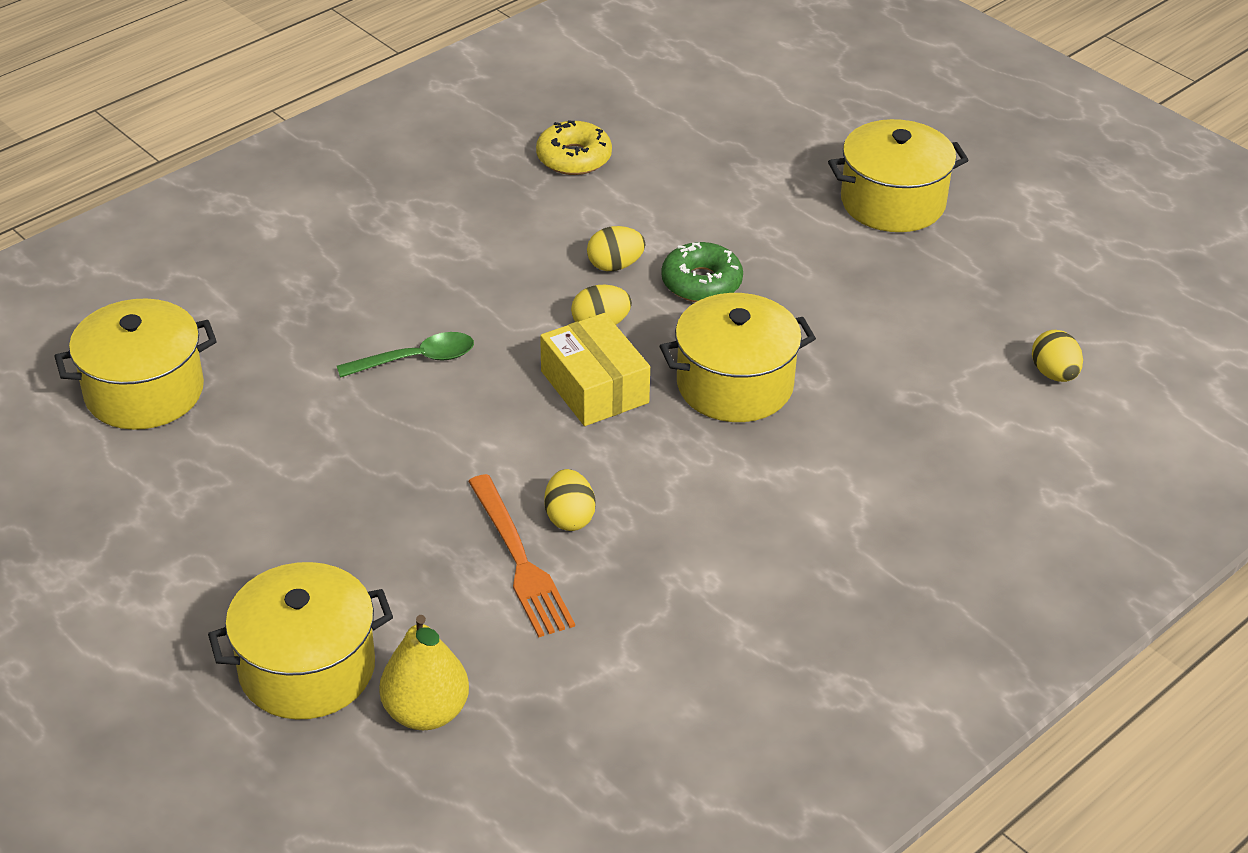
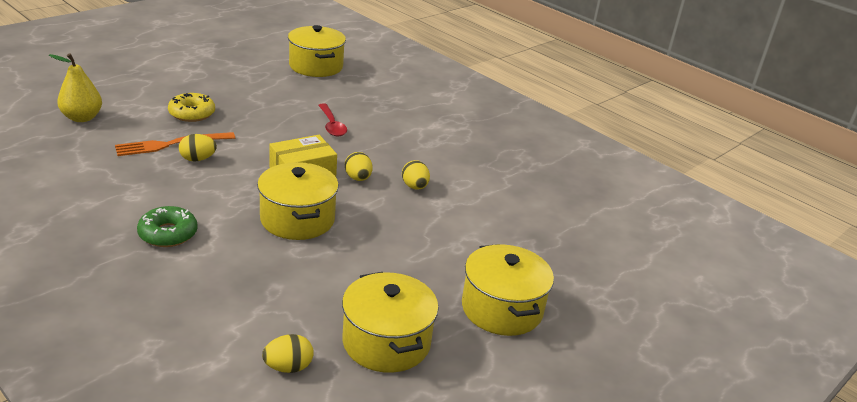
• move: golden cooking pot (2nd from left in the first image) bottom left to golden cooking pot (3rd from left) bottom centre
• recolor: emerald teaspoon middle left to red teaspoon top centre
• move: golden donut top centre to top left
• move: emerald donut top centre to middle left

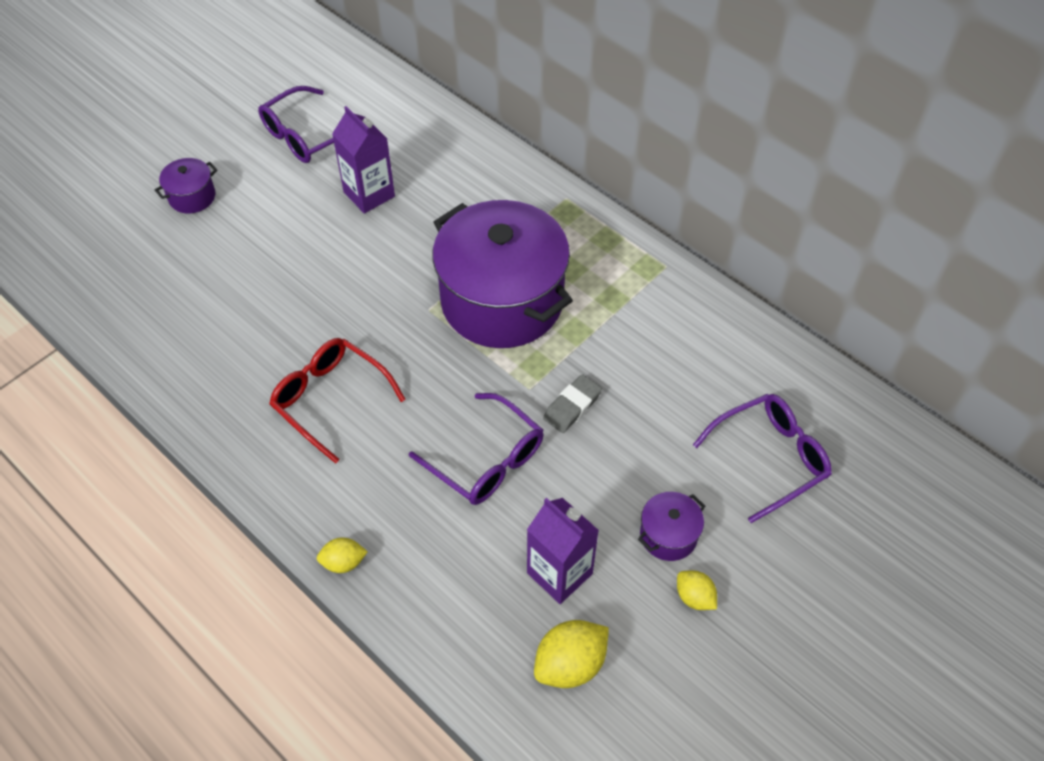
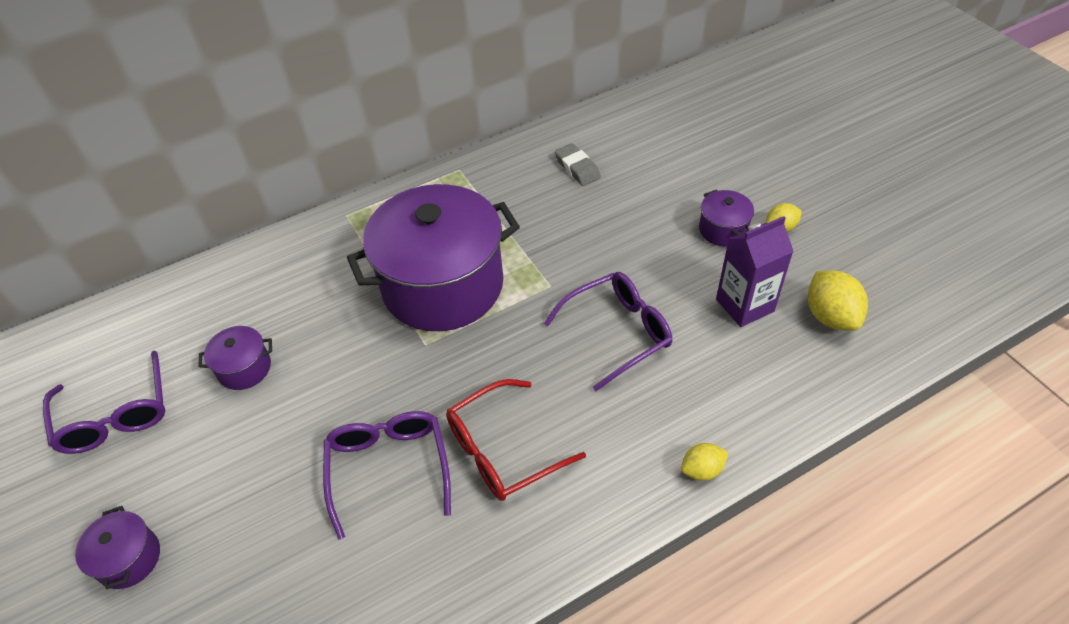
• rotate: golden citrus fruit (1st from left) bottom left = bottom centre 60 degrees clockwise
• replace: purple carton (1st from left) top centre to purple cooking pot (2nd from left) middle left
• move: ash-grey gum eraser centre to top centre
• move: purple spectacles (3rd from left in the first image) middle right to purple spectacles (2nd from left) bottom centre

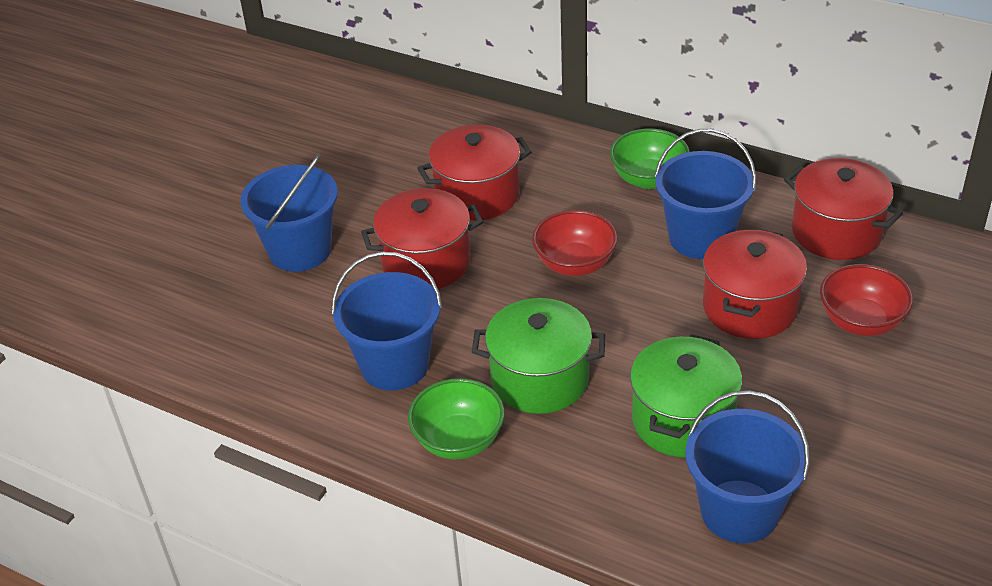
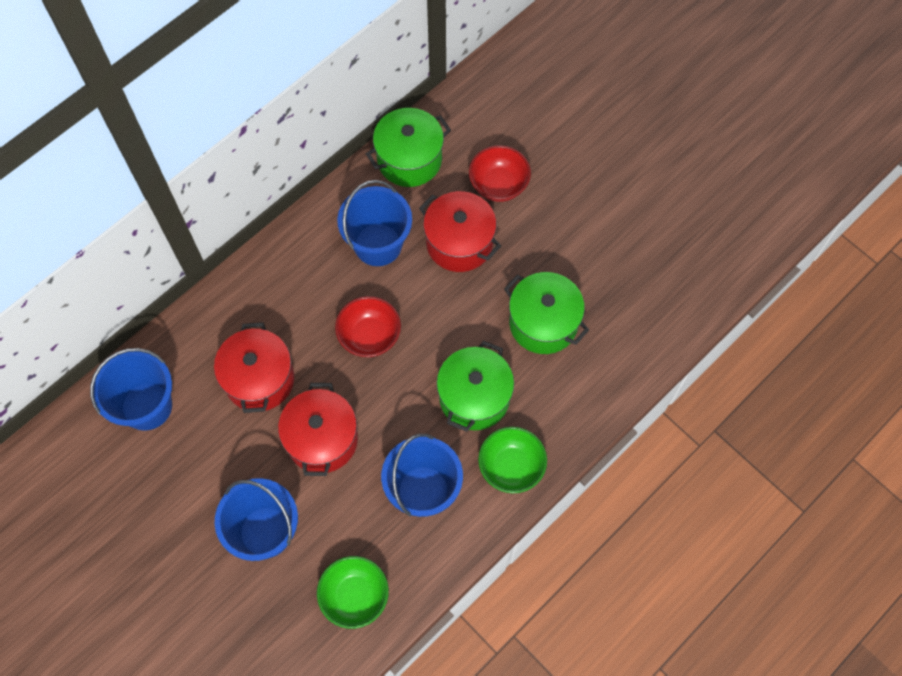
• move: emerald deep dish (2nd from left in the first image) top centre to emerald deep dish (1st from left) bottom centre
• move: cobalt sand bucket (4th from left in the first image) bottom right to cobalt sand bucket (1st from left) middle left
• recolor: red cooking pot (4th from left) middle right to emerald cooking pot (1st from left) top centre

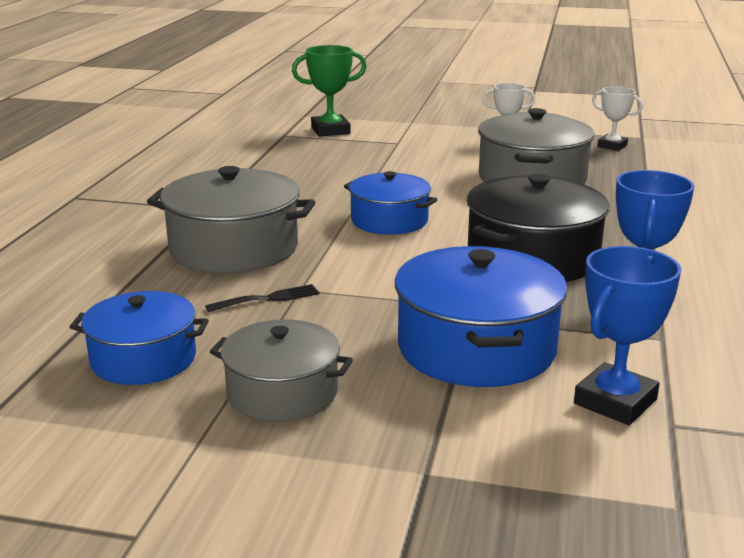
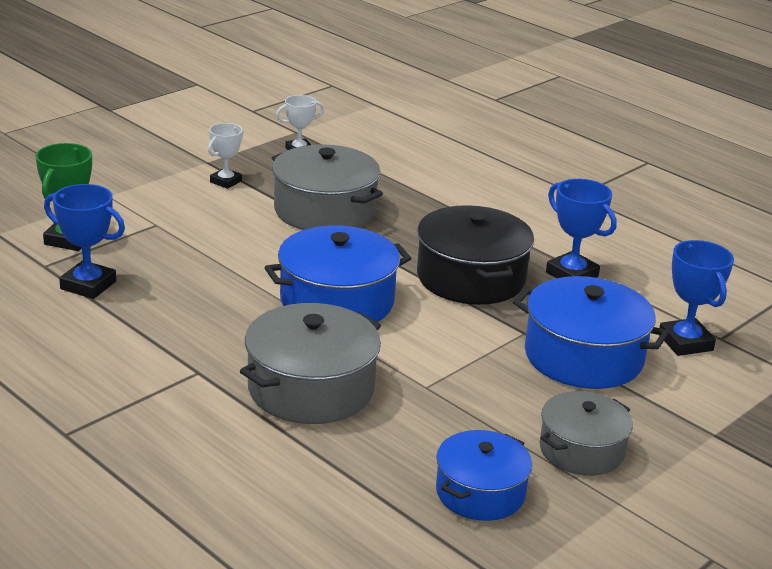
• delete: jet-black table fork centre
• resize: cobalt cooking pot (2nd from left in the first image) centre = centre x1.55
• insert: cobalt trophy (1st from left) middle left

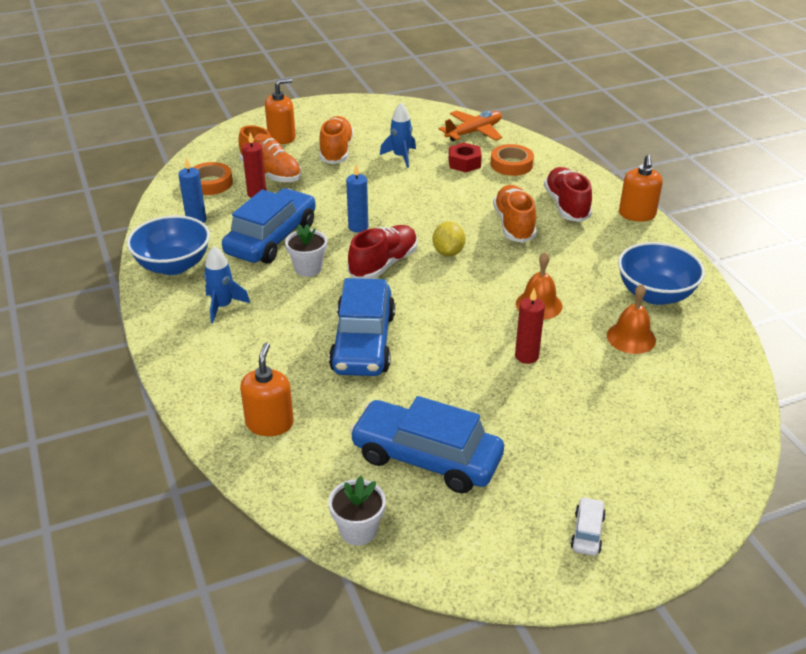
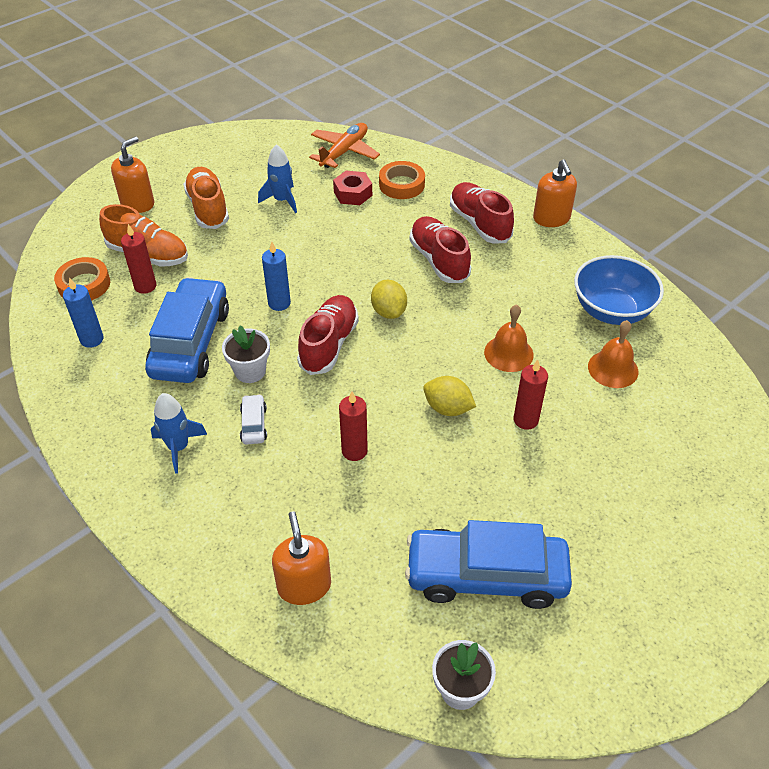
• delete: cobalt deep dish (1st from left) middle left
• replace: cobalt car (2nd from left) centre to red wax candle (2nd from left) centre
• recolor: bright orange lace-up shoe (3rd from left) top centre to red lace-up shoe (2nd from left) top centre
• move: snow-white car bottom right to middle left
• insert: golden citrus fruit (2nd from left) centre

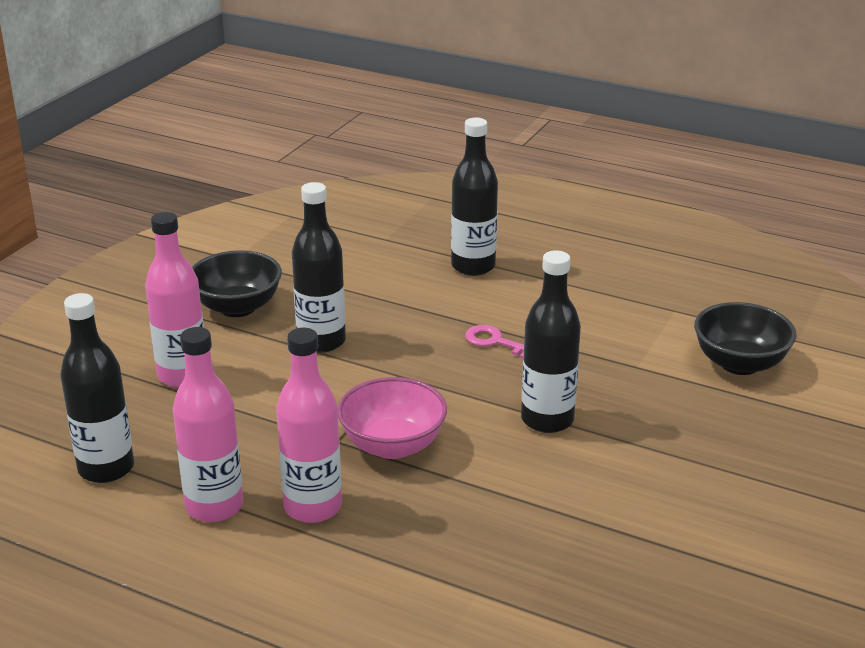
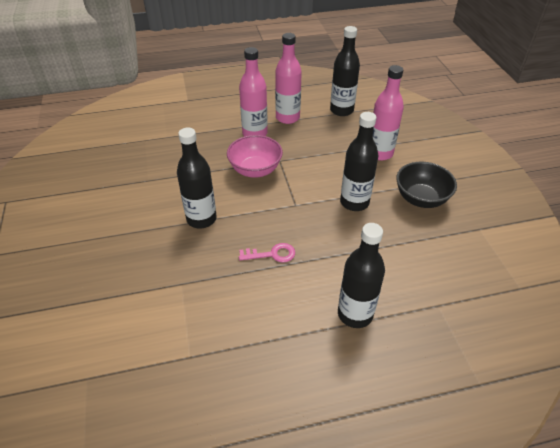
• delete: jet-black deep dish (2nd from left) middle right

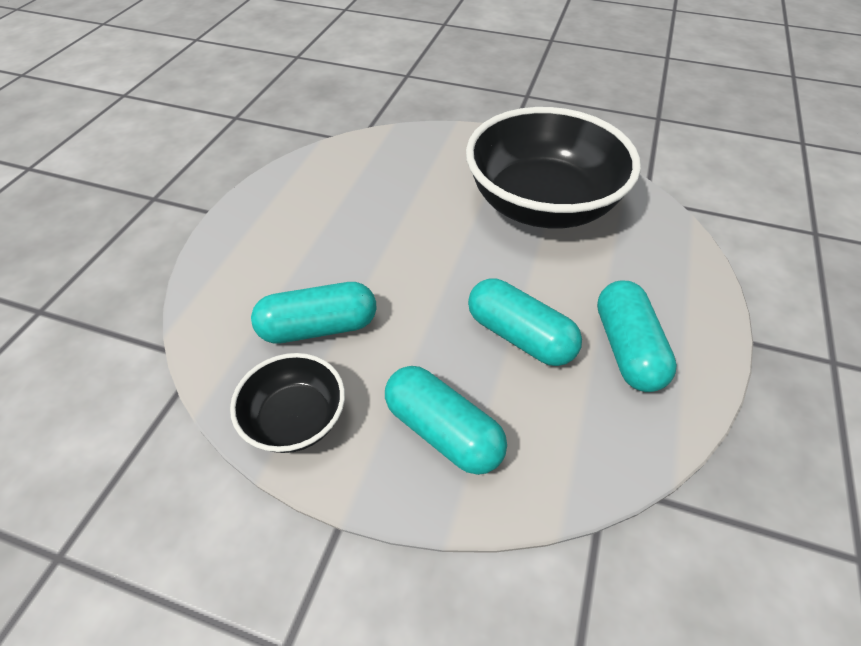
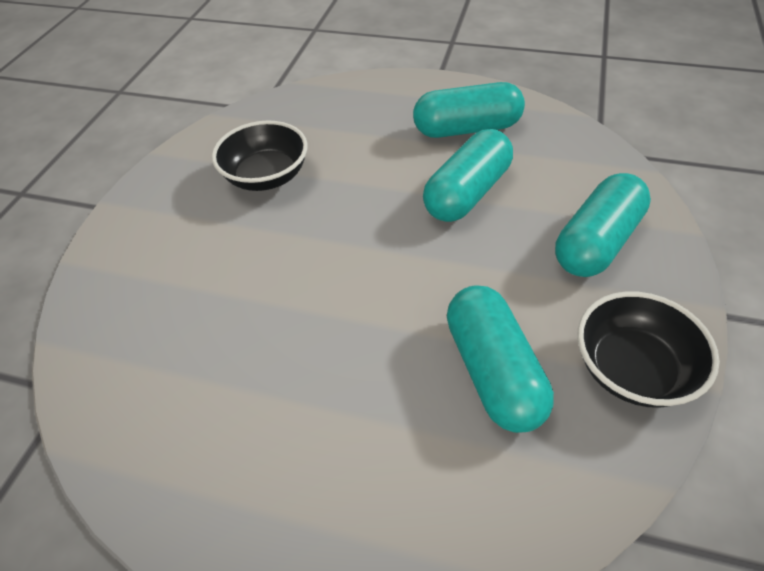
• resize: jet-black deep dish (2nd from left in the first image) top centre = top centre x0.49

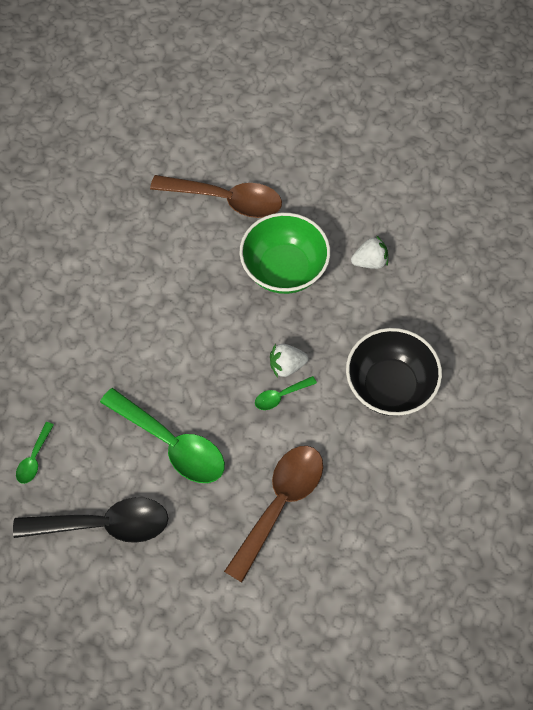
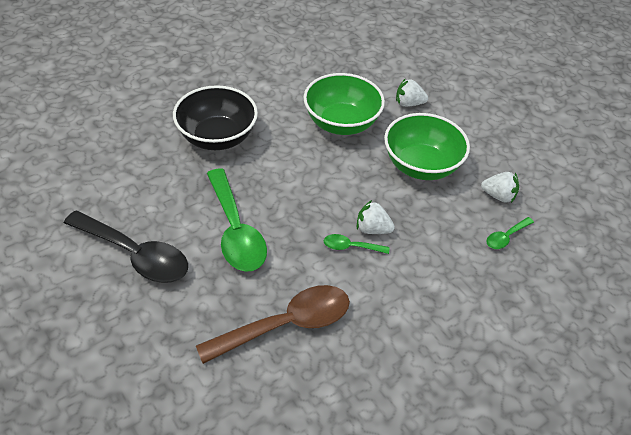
• move: emerald teaspoon (1st from left in the first image) middle left to emerald teaspoon (3rd from left) middle right
• replace: russet teaspoon (1st from left) top centre to snow-white toy strawberry (2nd from left) top centre
• move: jet-black deep dish middle right to top centre
• insert: emerald deep dish (1st from left) top centre

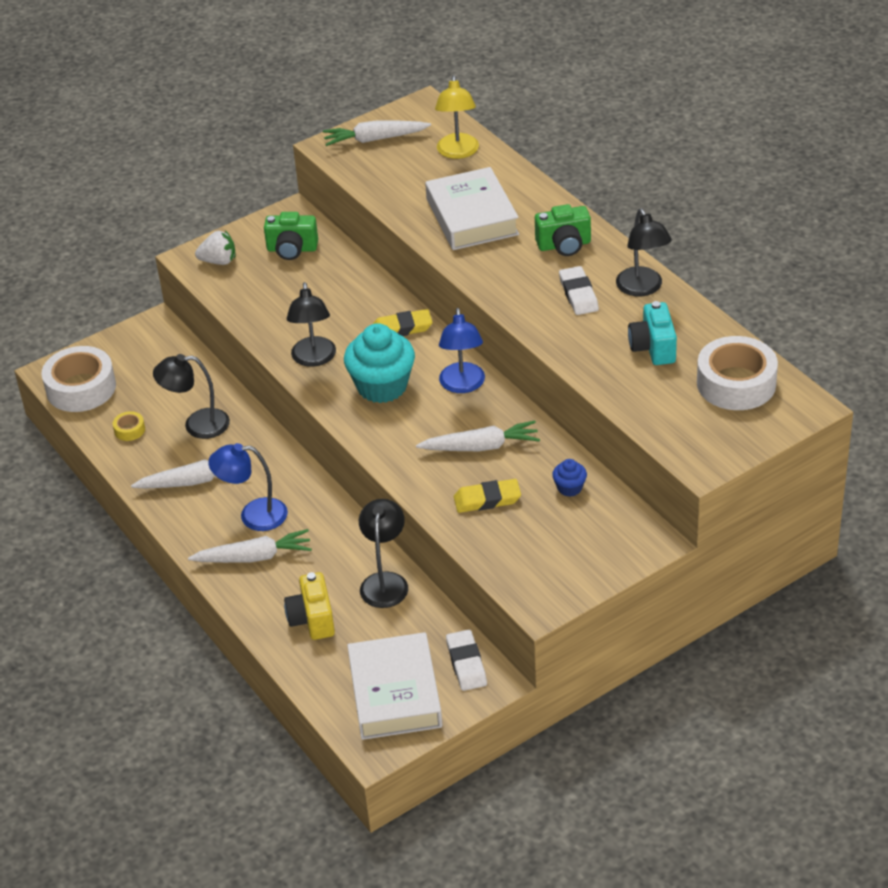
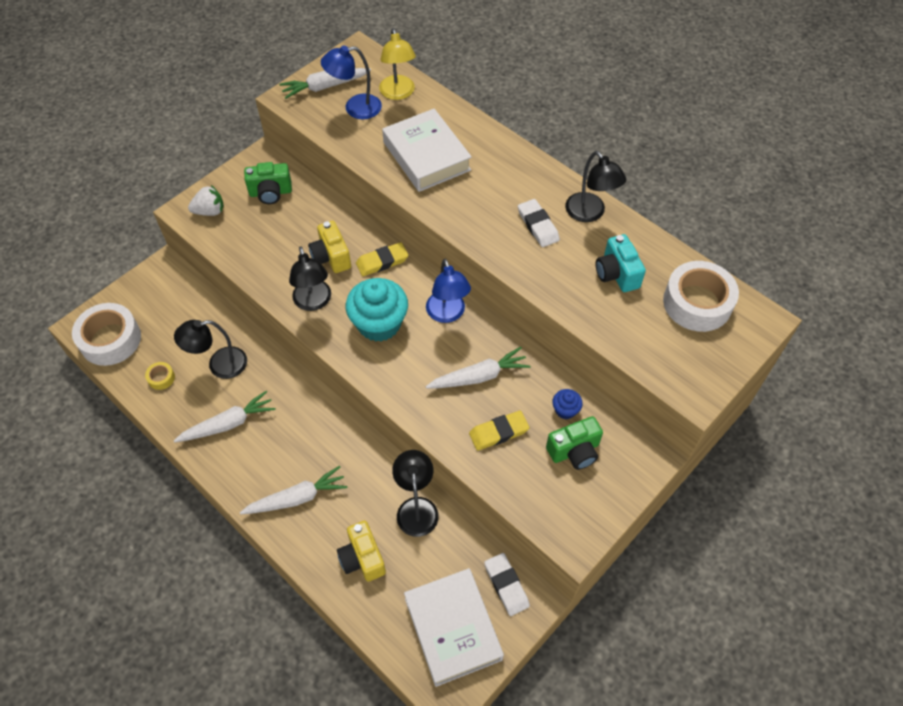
• move: cobalt lamp (1st from left) middle left to top centre
• move: emerald camera (2nd from left) top centre to centre
• insert: golden camera (1st from left) centre

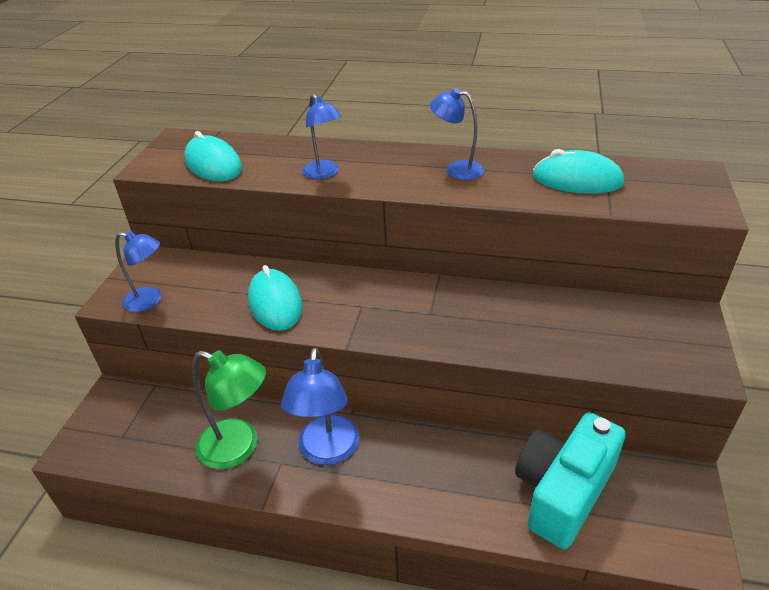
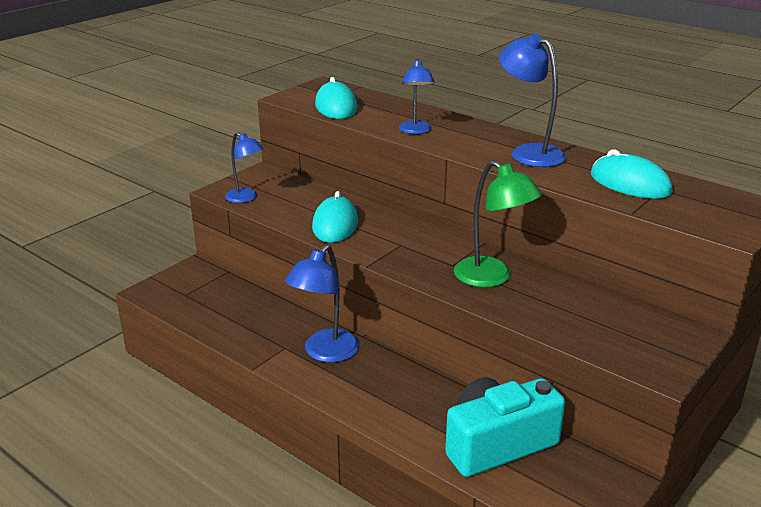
• move: emerald lamp bottom left to centre
• resize: cobalt lamp (4th from left) top centre = top right x1.52

